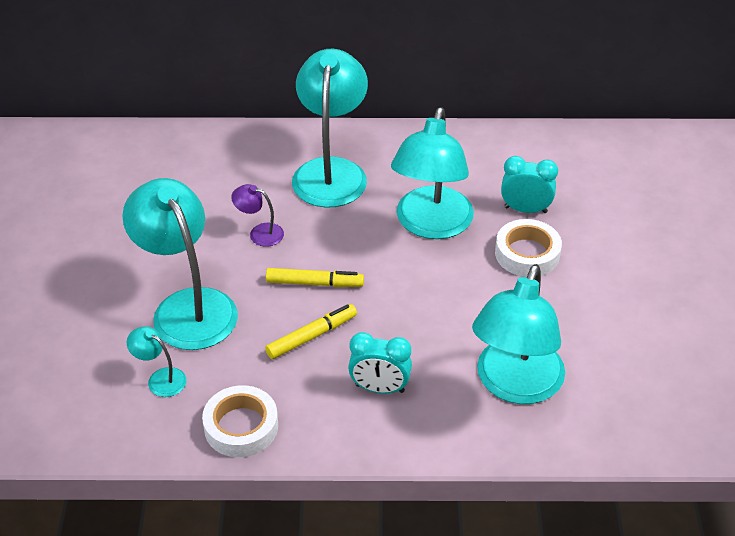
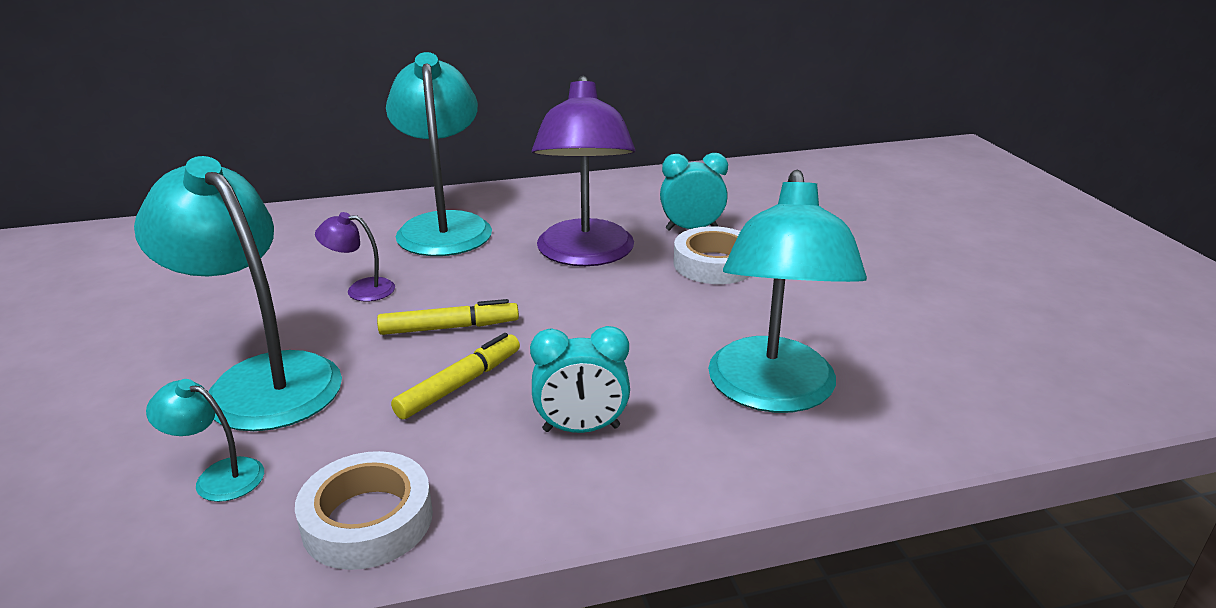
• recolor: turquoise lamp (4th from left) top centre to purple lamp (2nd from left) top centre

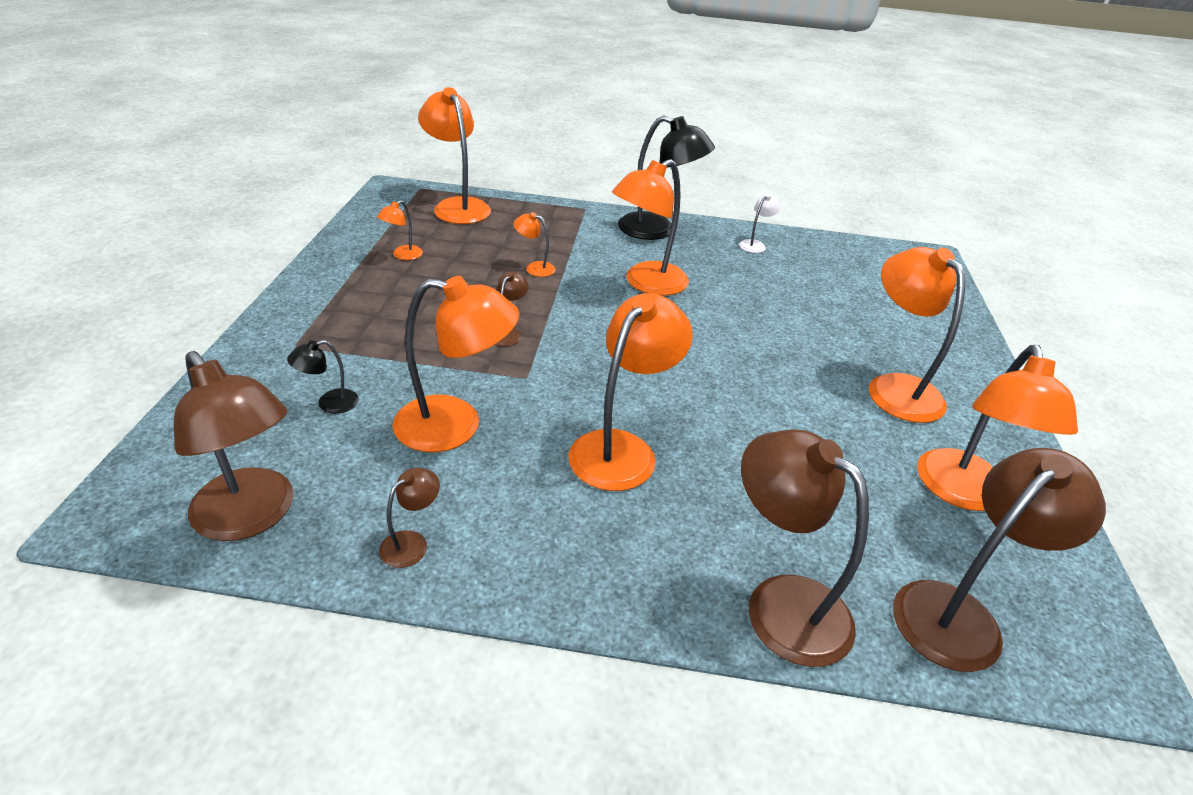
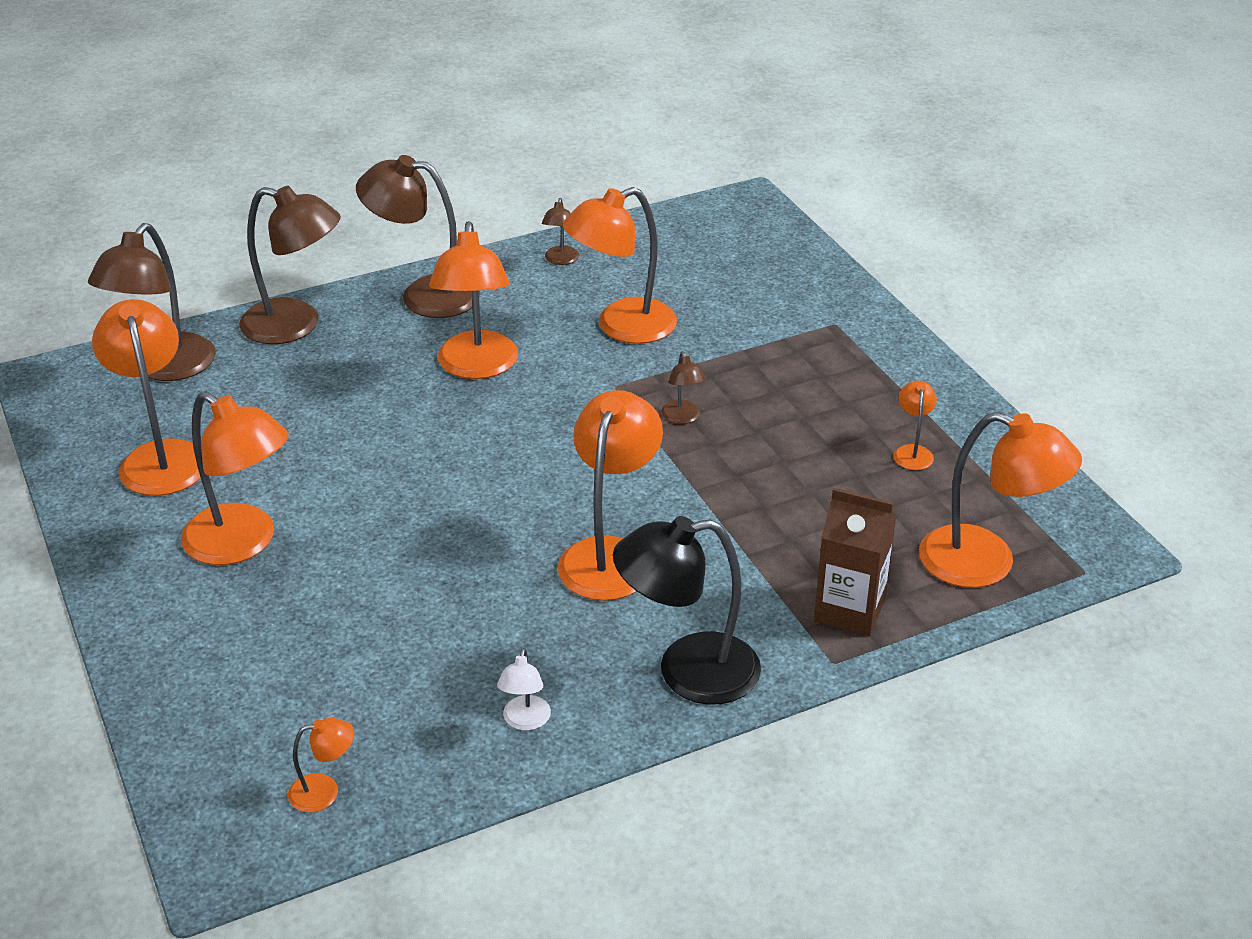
• move: russet lamp (1st from left in the first image) middle left to russet lamp (3rd from left) top centre
• delete: jet-black lamp (1st from left) middle left
• move: bright orange lamp (4th from left in the first image) top centre to bright orange lamp (3rd from left) bottom left
• insert: russet carton middle right

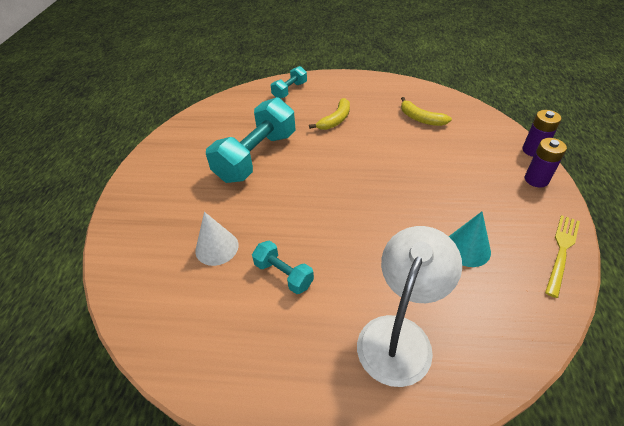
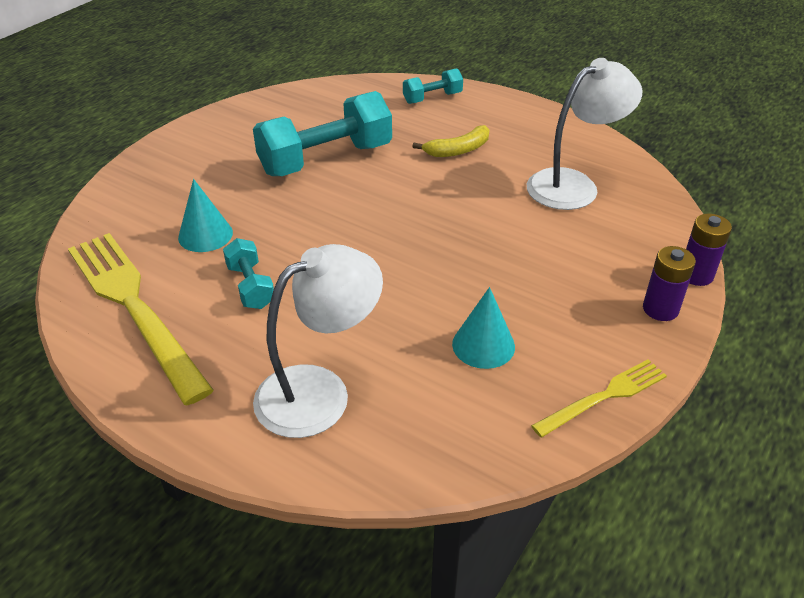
• recolor: snow-white cone centre to turquoise cone (1st from left) middle left
• replace: golden banana (2nd from left) top right to snow-white lamp (2nd from left) top right
• insert: golden table fork (1st from left) middle left

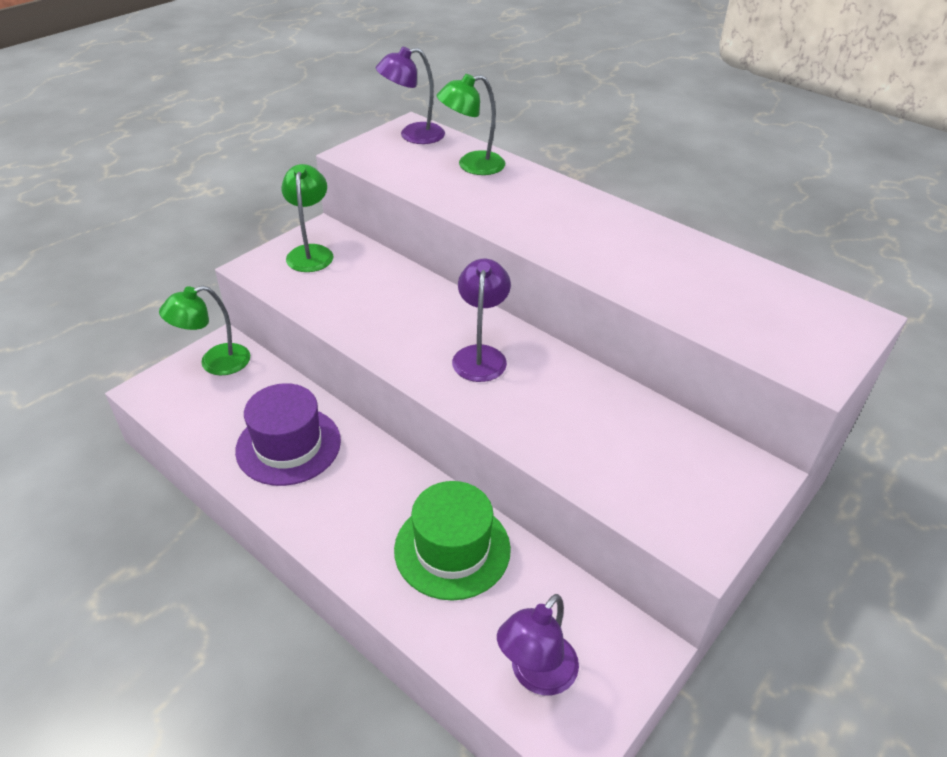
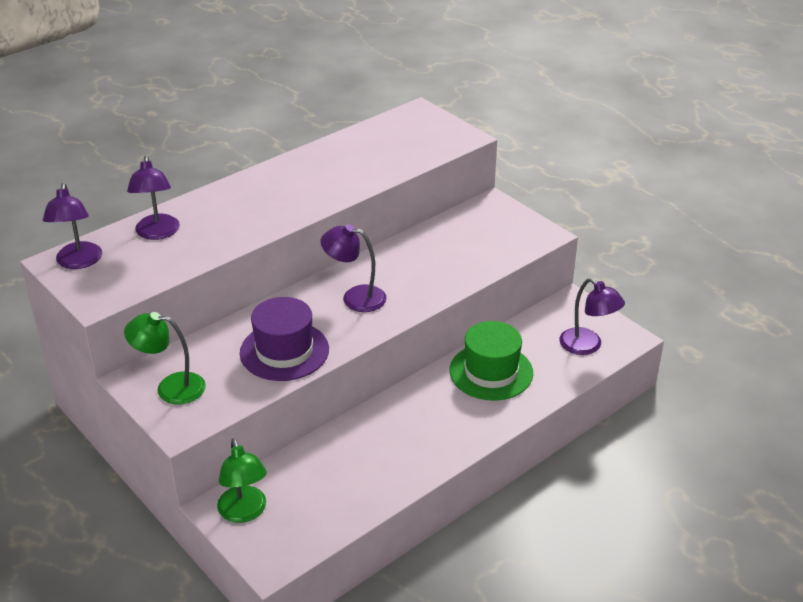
• move: purple hat middle left to centre
• recolor: emerald lamp (3rd from left) top centre to purple lamp (2nd from left) top left

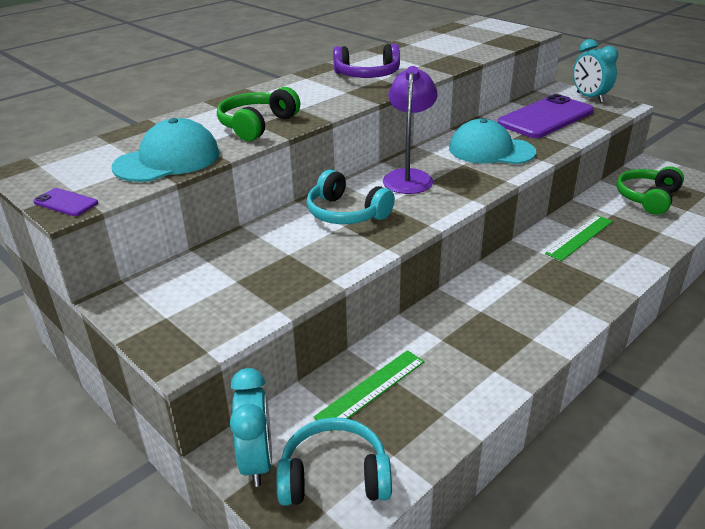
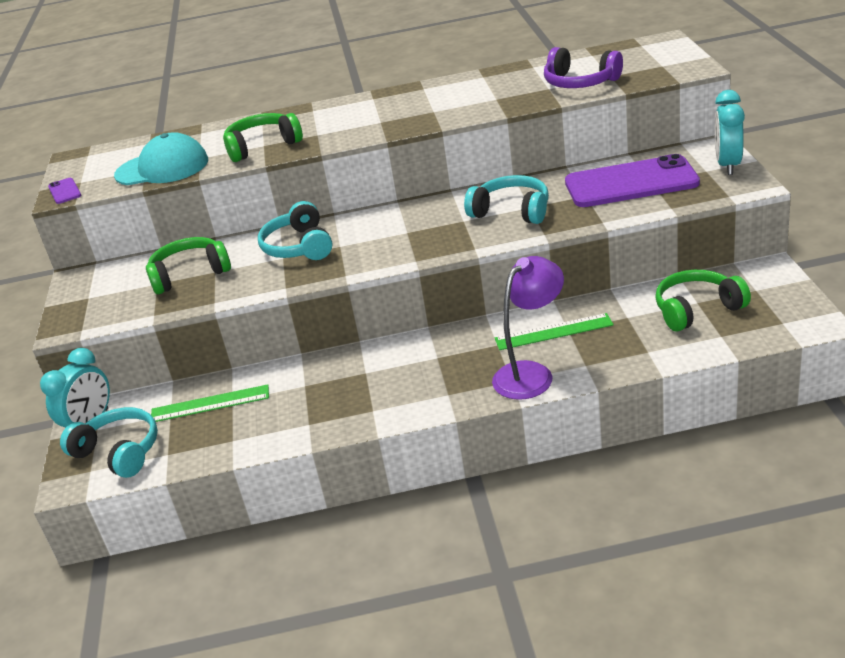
• move: purple headphones top centre to top right
• move: purple lamp top centre to centre
• replace: turquoise cap (2nd from left) top right to turquoise headphones (3rd from left) top centre
• insert: emerald headphones (1st from left) middle left

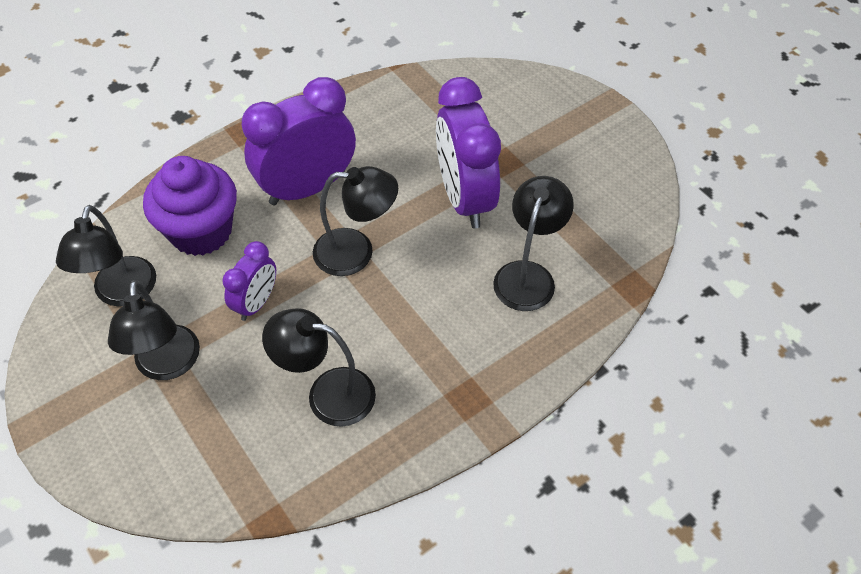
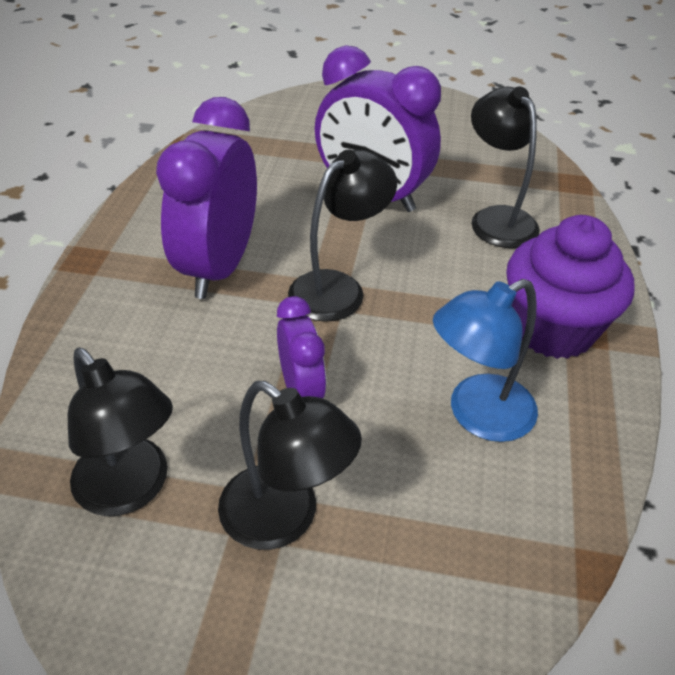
• move: purple fairy cake middle left to middle right
• recolor: jet-black lamp (3rd from left) centre to cobalt lamp middle right

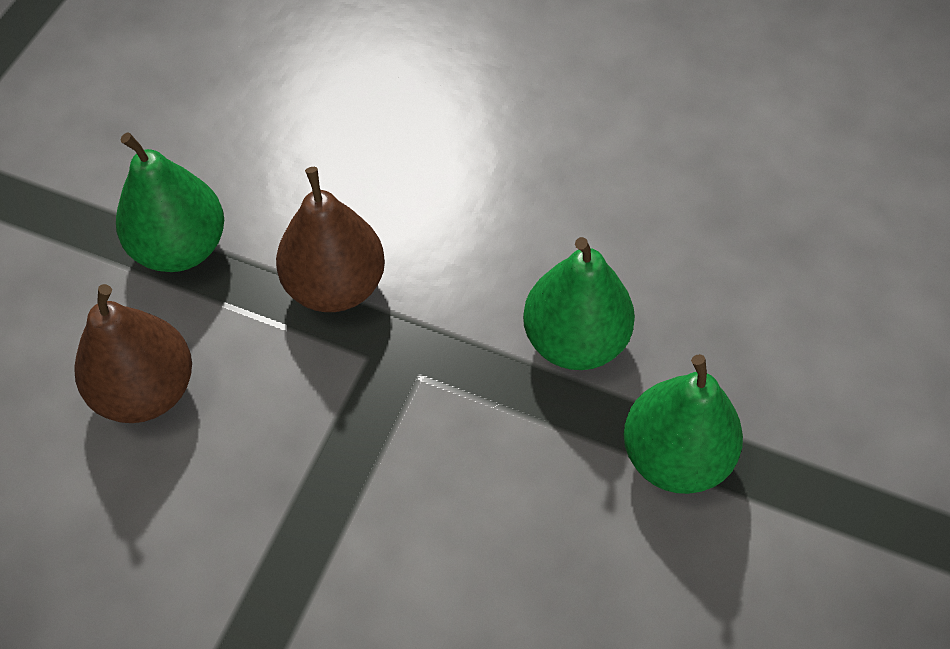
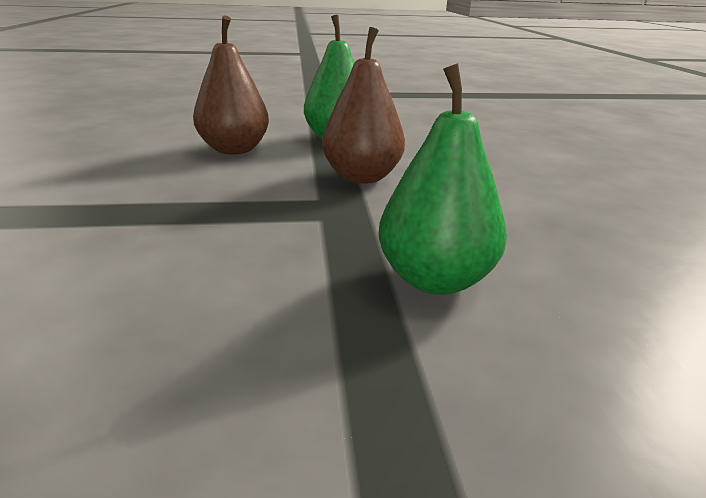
• delete: emerald pear fruit (3rd from left) middle right

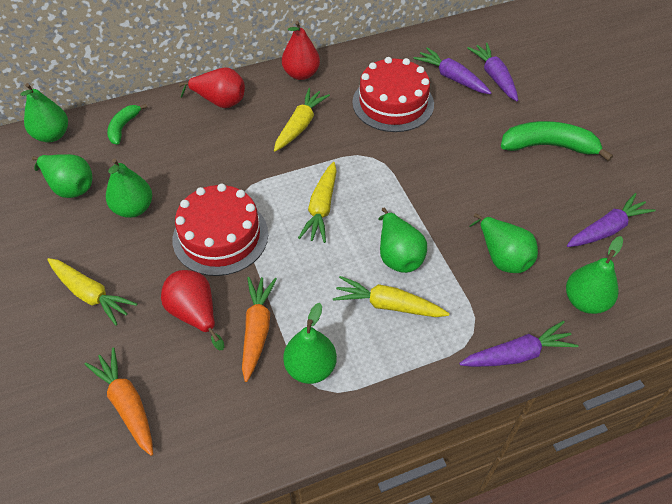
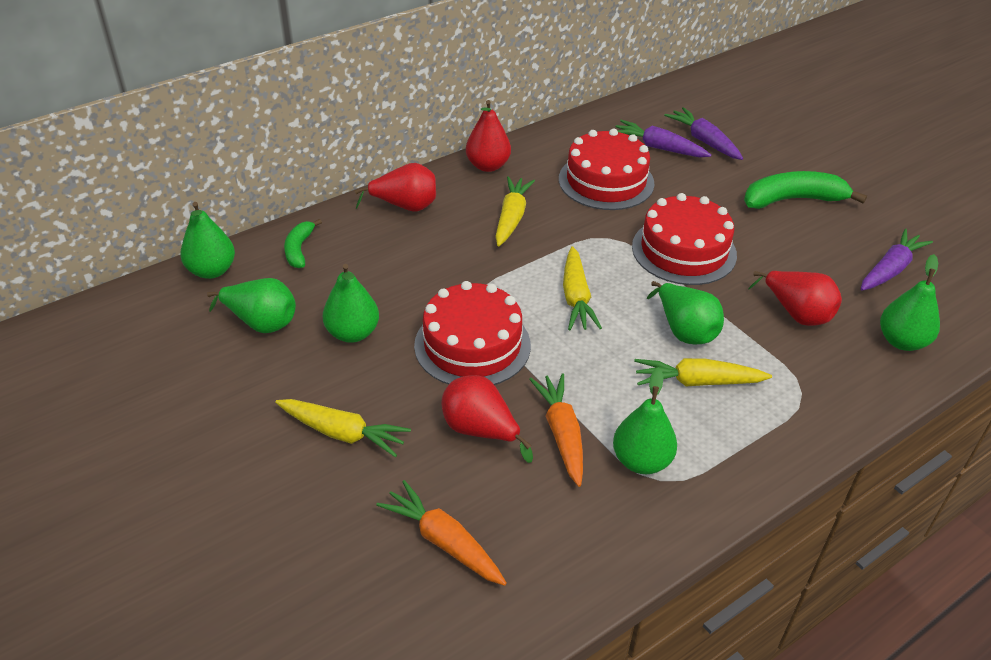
• delete: purple carrot (3rd from left) bottom right
• recolor: emerald pear fruit (6th from left) middle right to red pear fruit (4th from left) middle right
• insert: red gateau (3rd from left) middle right

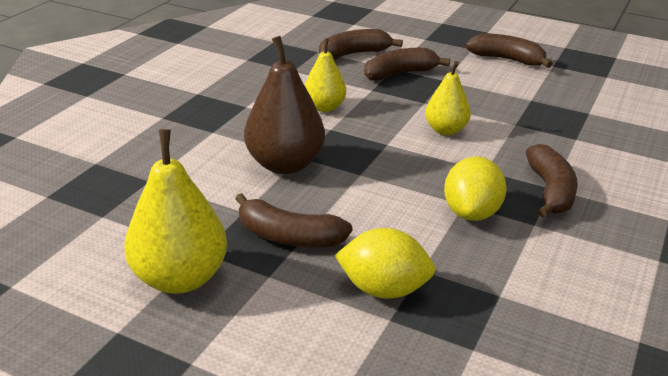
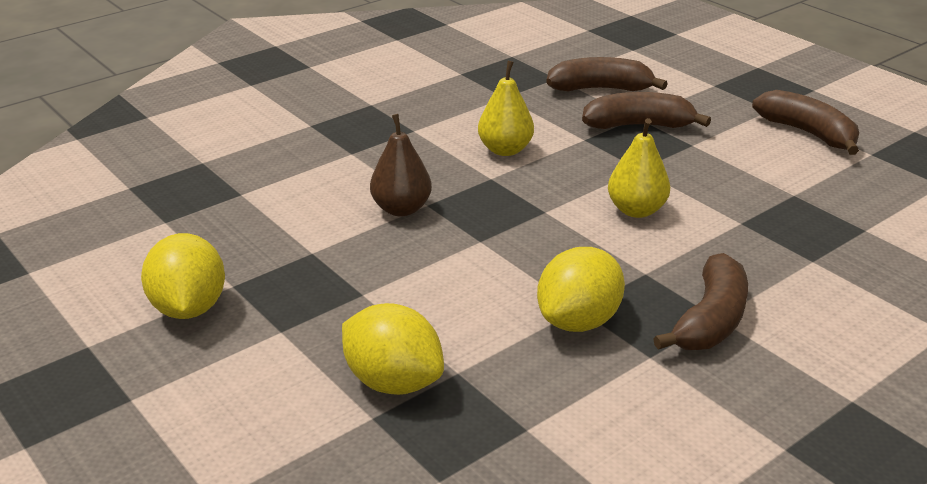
• replace: golden pear fruit (1st from left) middle left to golden citrus fruit (1st from left) middle left
• delete: russet banana (1st from left) centre
• resize: russet pear fruit top centre = centre x0.61

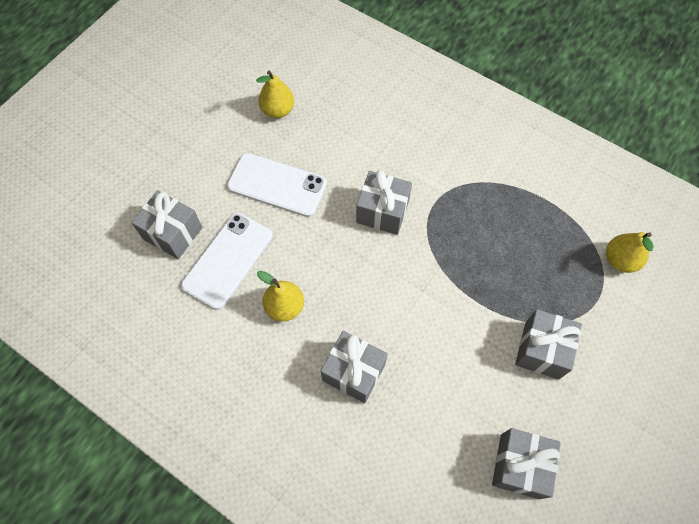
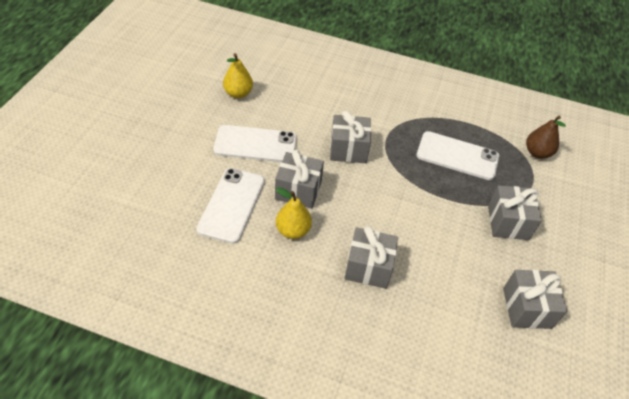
• move: ash-grey gift (1st from left) middle left to centre
• recolor: golden pear fruit (3rd from left) middle right to russet pear fruit middle right
• insert: snow-white mobile phone (3rd from left) middle right

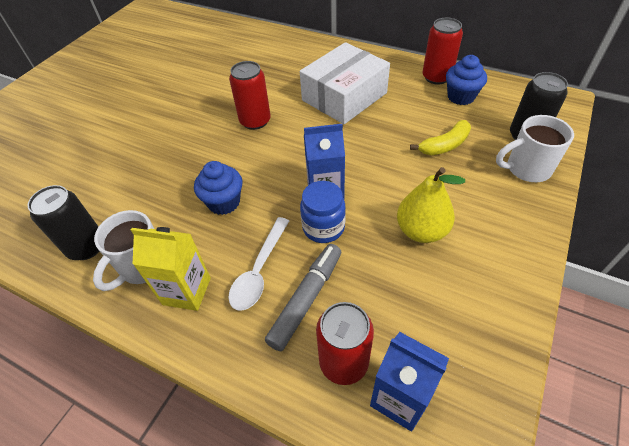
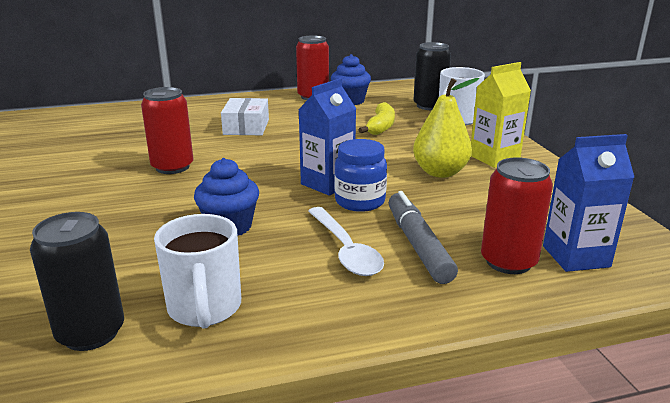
• move: golden carton middle left to top right
• resize: snow-white parcel top centre = top centre x0.58

